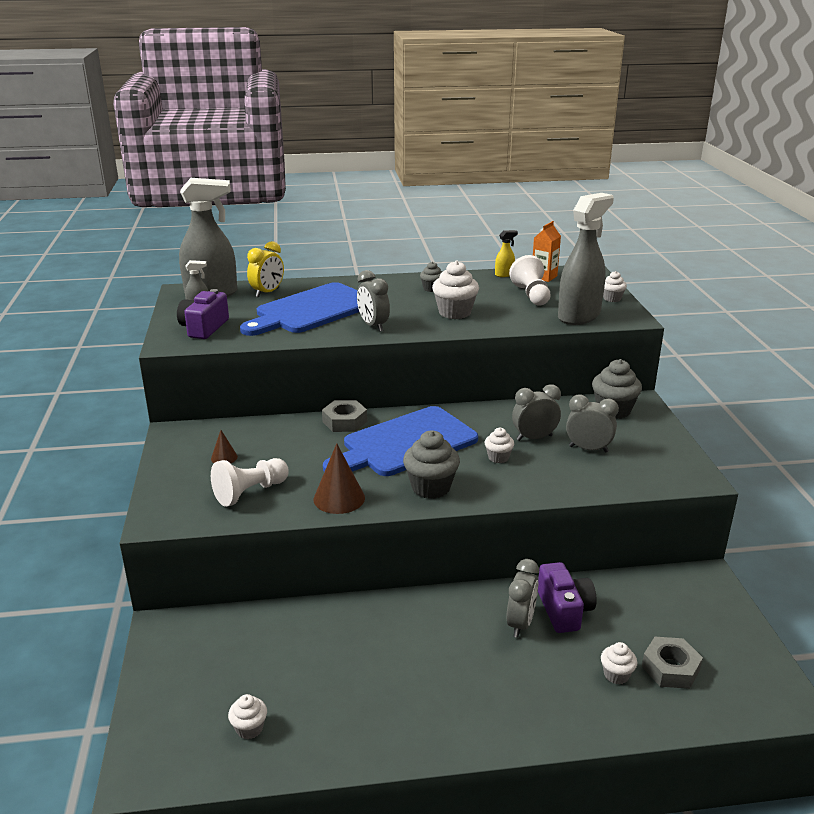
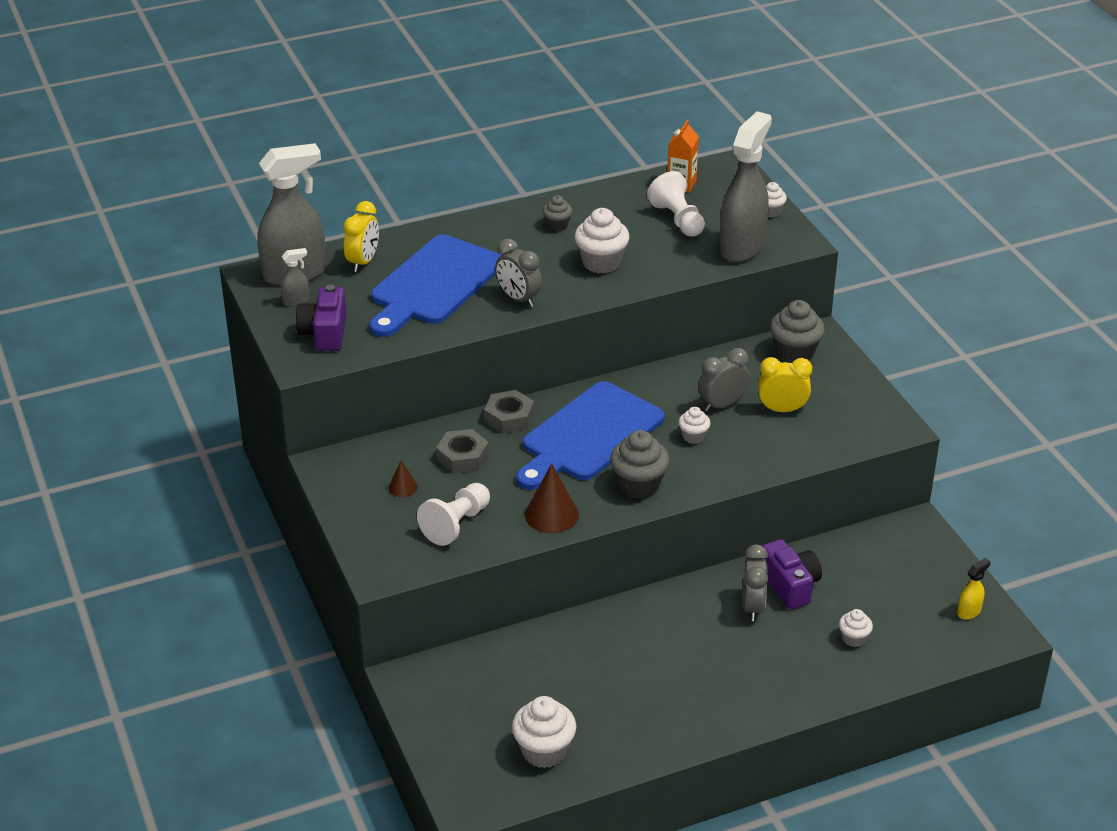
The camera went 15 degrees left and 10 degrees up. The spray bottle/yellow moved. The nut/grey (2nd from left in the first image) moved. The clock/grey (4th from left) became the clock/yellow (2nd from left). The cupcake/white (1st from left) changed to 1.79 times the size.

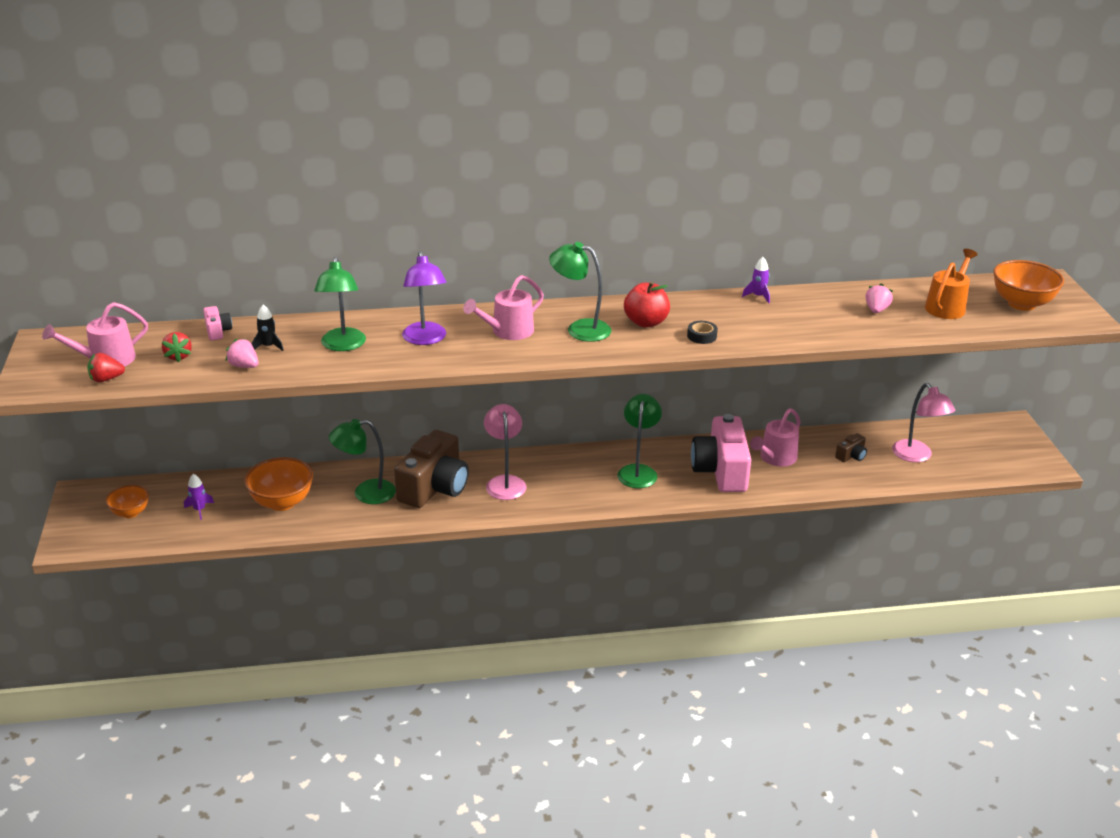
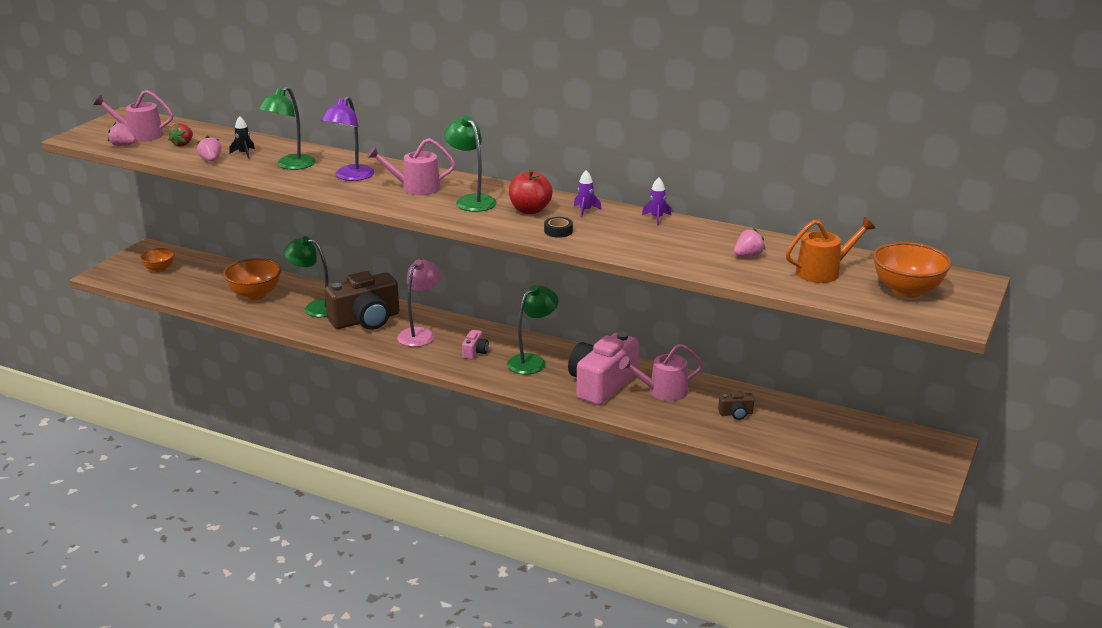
The camera went 35 degrees right and 5 degrees down. The lamp/pink (2nd from left) disappeared. The rocket/purple (1st from left) moved. The camera/pink (1st from left) moved. The strawberry/red (1st from left) became the strawberry/pink (1st from left).

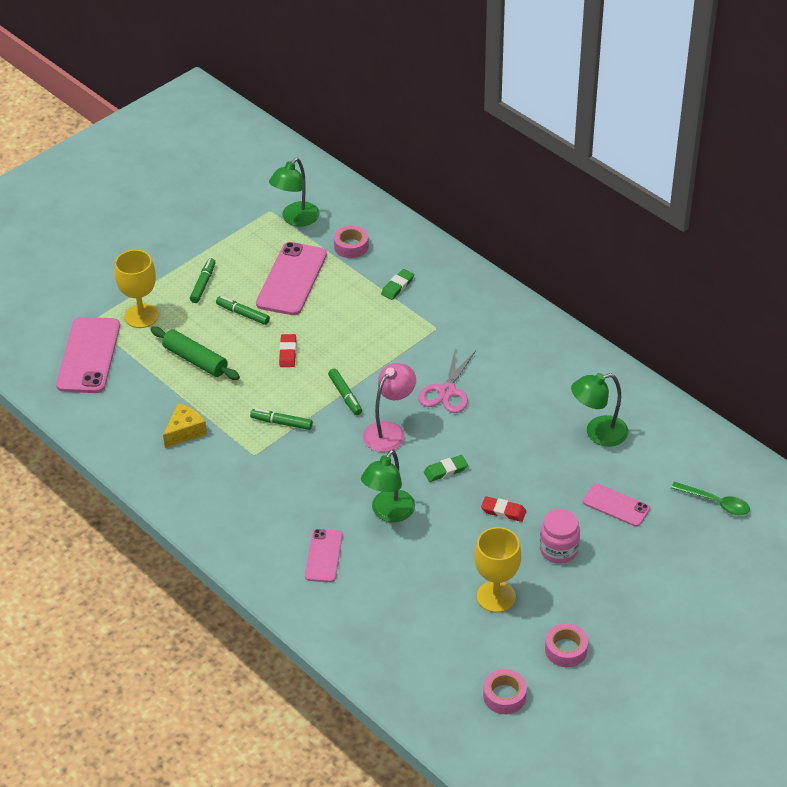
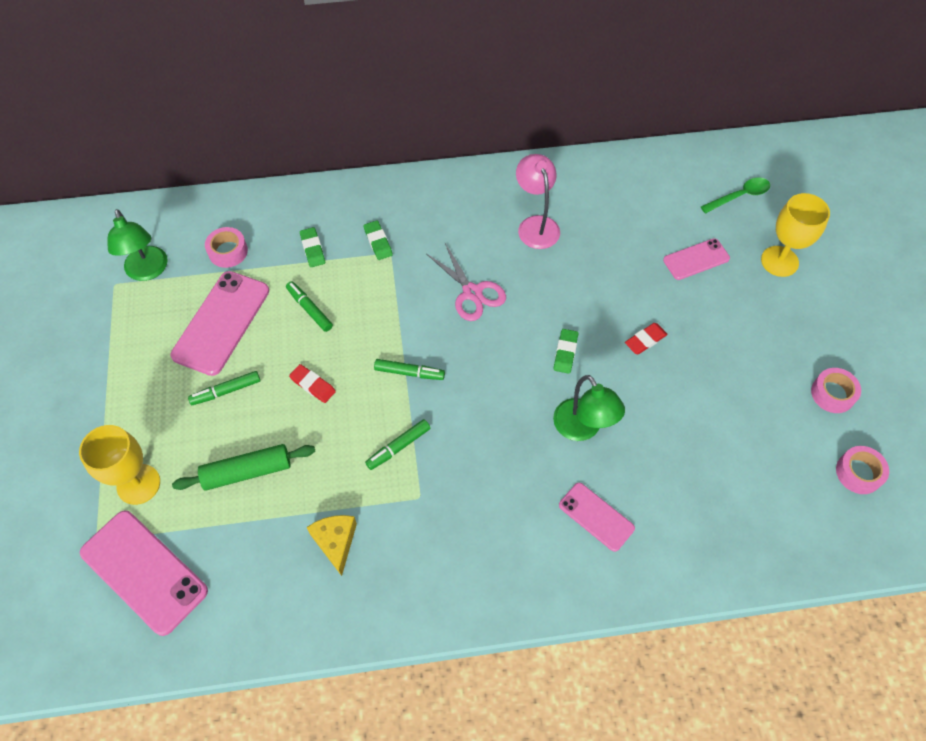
The camera went 55 degrees left and 15 degrees up. The jar/pink disappeared. The lamp/green (3rd from left) disappeared. The eraser/green (2nd from left) appeared. The marker/green (1st from left in the first image) moved. The lamp/pink moved. The goblet/yellow (2nd from left) moved. The phone/pink (2nd from left) turned 60 degrees clockwise.

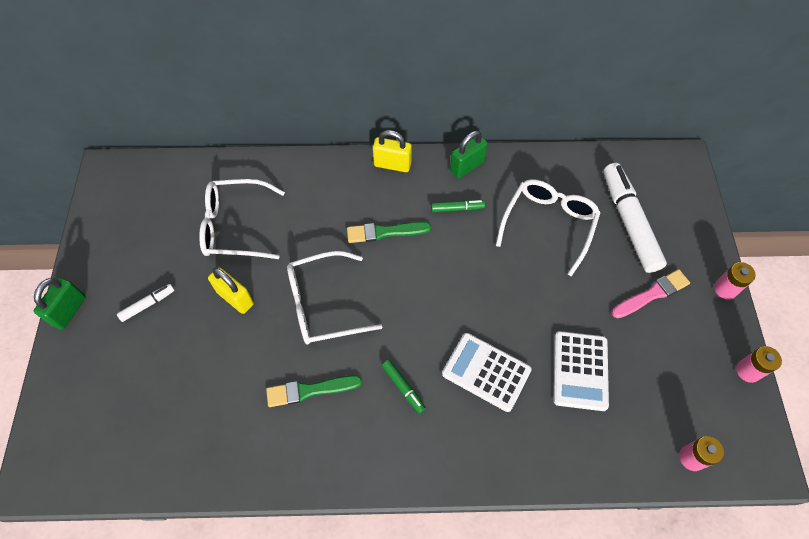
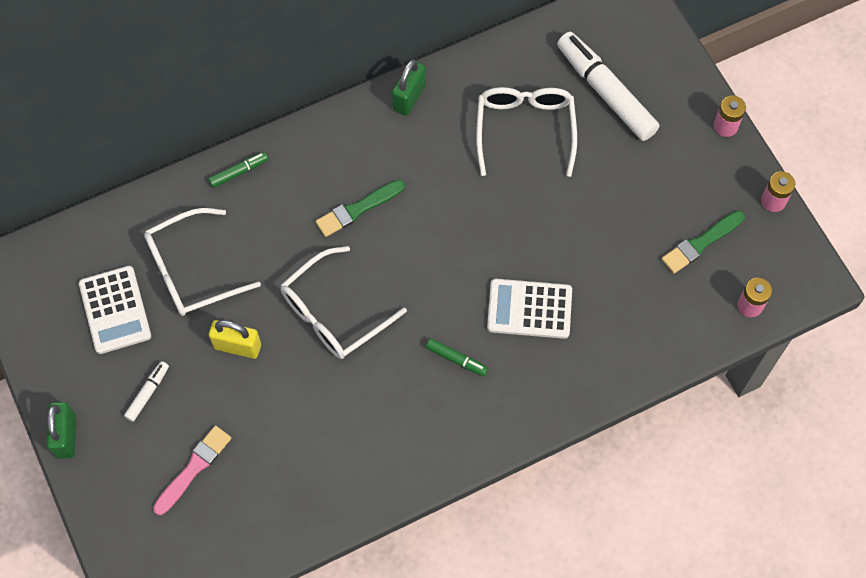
The camera went 25 degrees left and 5 degrees up. The padlock/yellow (2nd from left) disappeared. The brush/green (1st from left in the first image) moved. The marker/green (2nd from left in the first image) moved. The calculator/white (2nd from left in the first image) moved. The brush/pink moved.

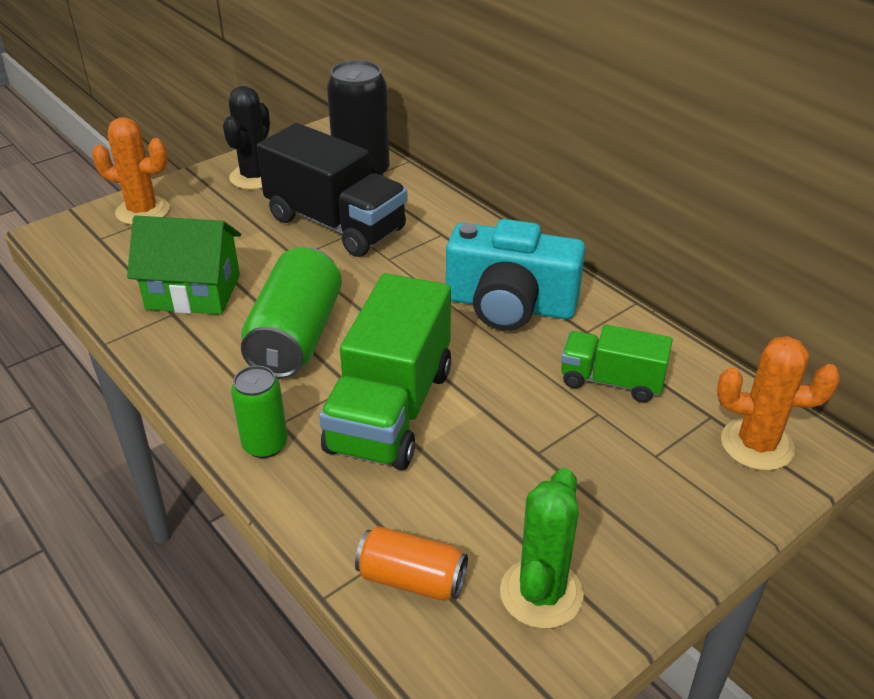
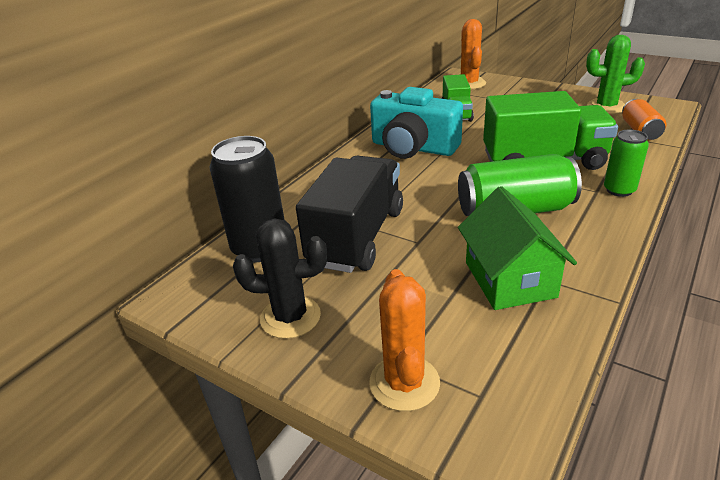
The camera went 105 degrees left and 5 degrees down. The camera/turquoise turned 120 degrees clockwise.

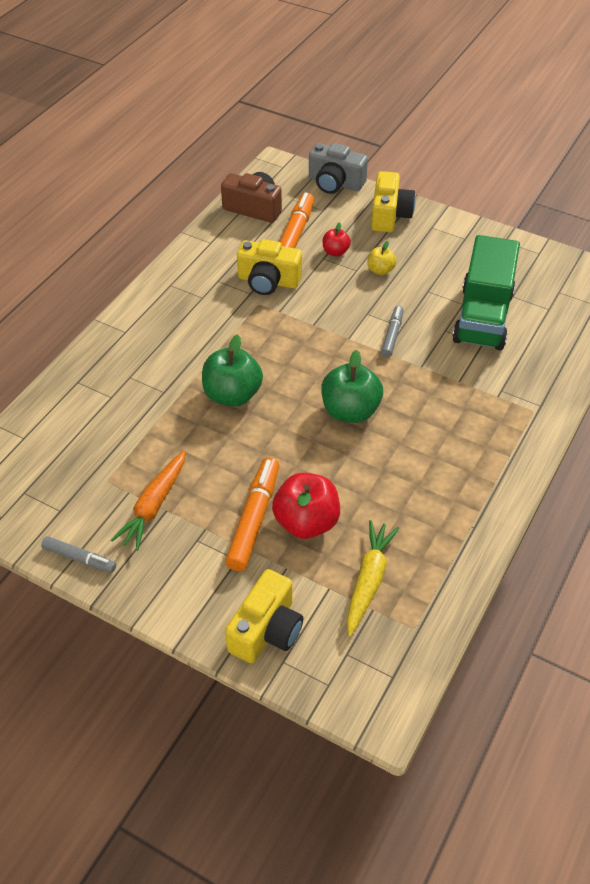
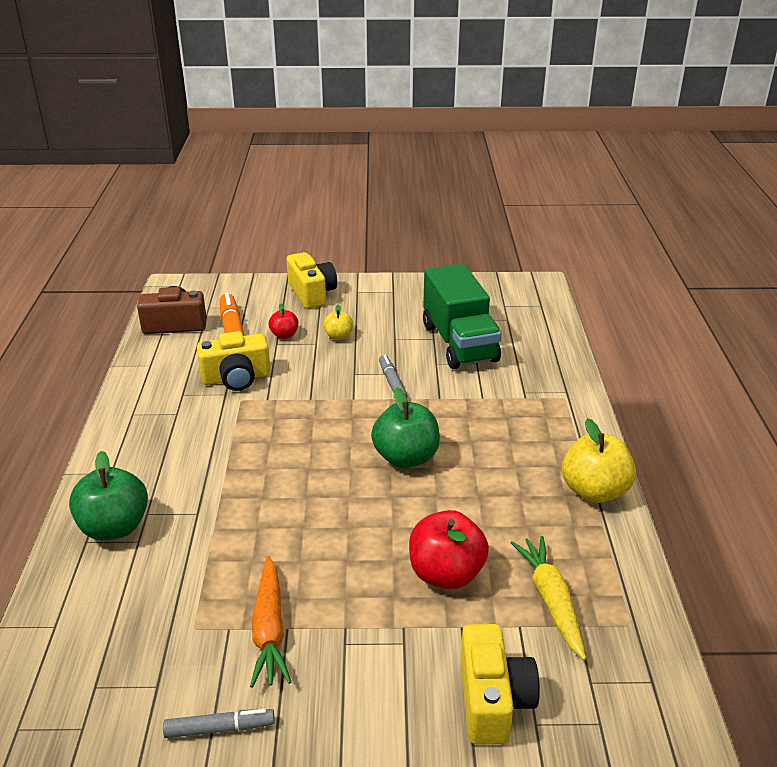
The camera went 30 degrees left and 15 degrees down. The marker/orange (1st from left) disappeared. The camera/grey disappeared. The apple/yellow (2nd from left) appeared. The apple/green (1st from left) moved.

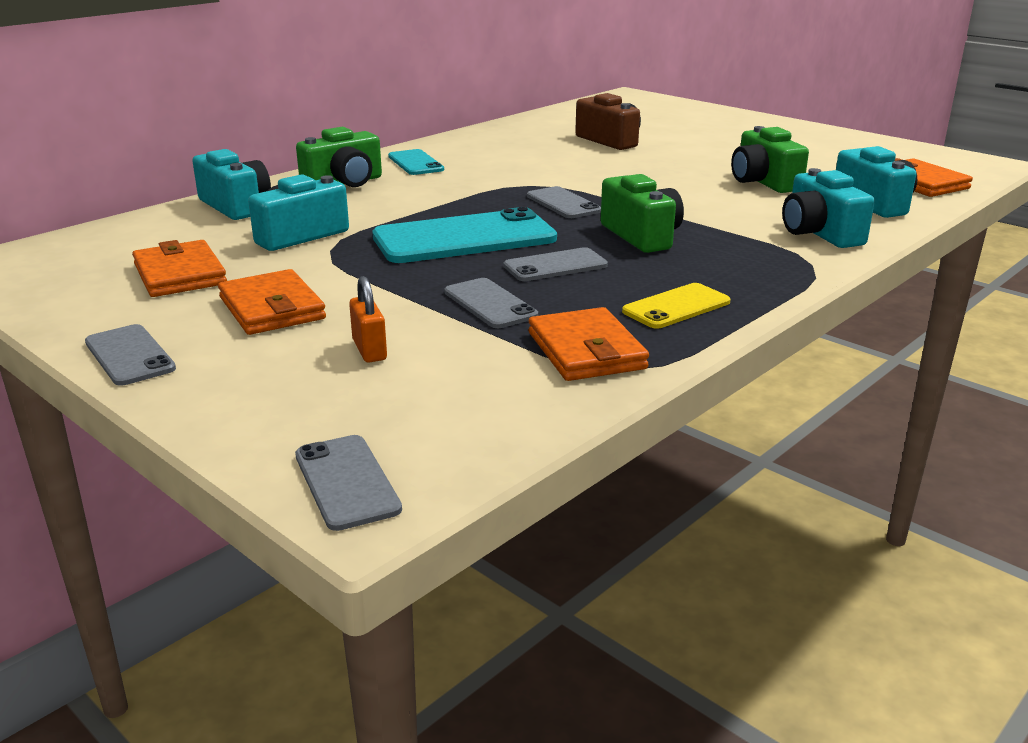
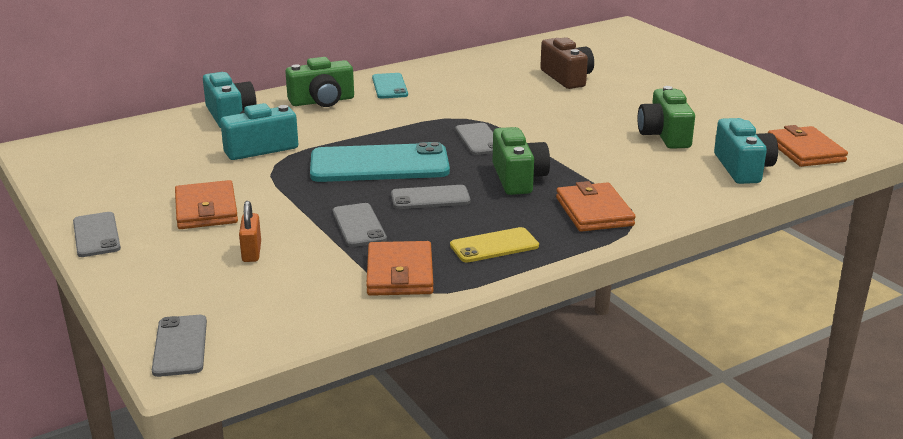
The camera went 15 degrees right and 0 degrees up. The camera/turquoise (3rd from left) disappeared. The wallet/orange (1st from left in the first image) moved.

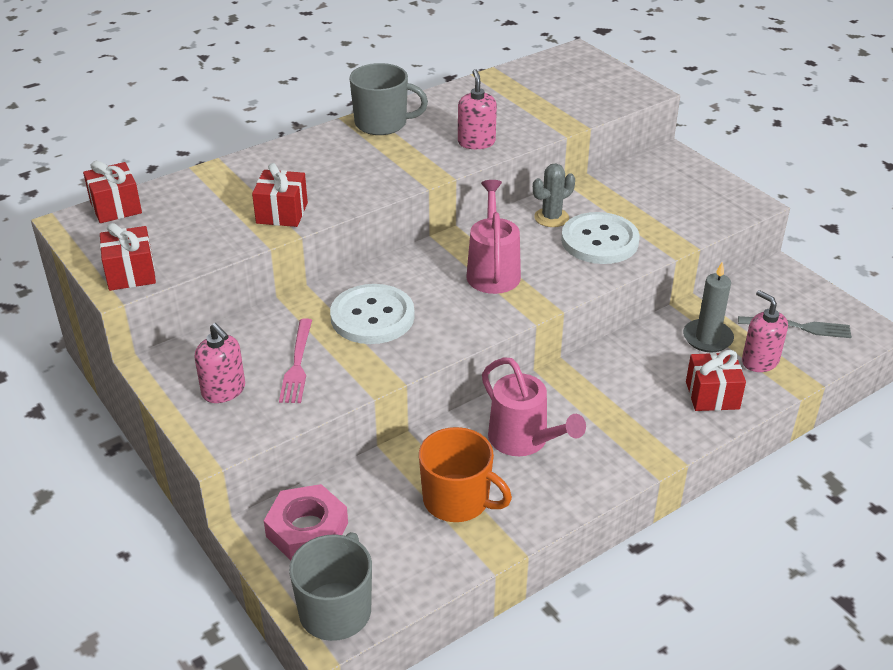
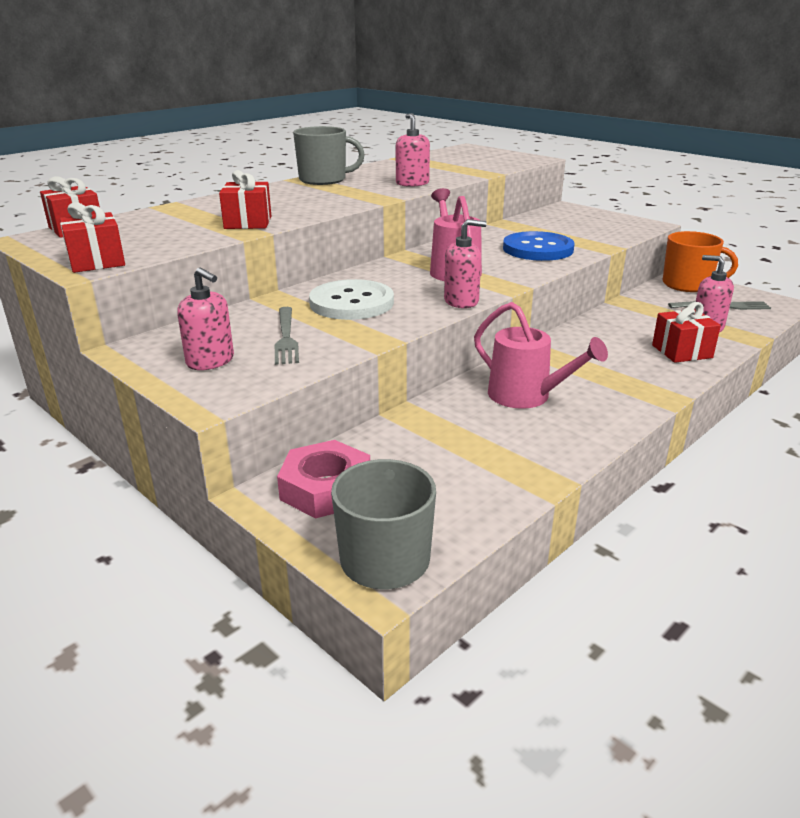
The camera went 10 degrees left and 10 degrees down. The cactus/grey disappeared. The candle/grey disappeared. The soap dispenser/pink (3rd from left) appeared. The mug/orange moved. The fork/pink became the fork/grey (1st from left). The button/white (2nd from left) became the button/blue.

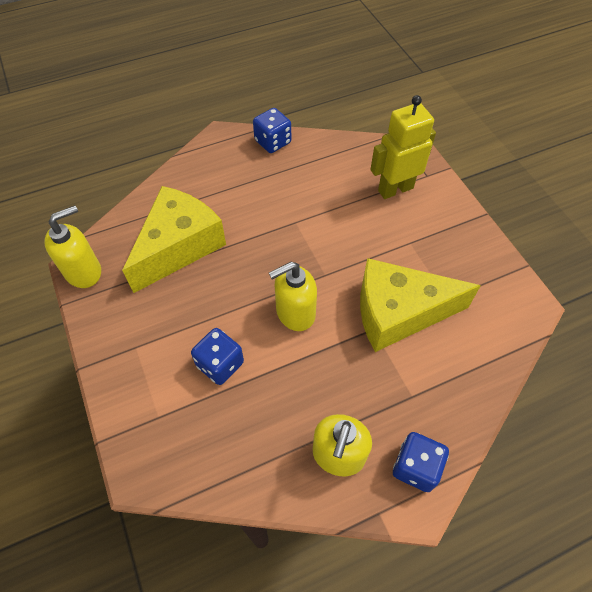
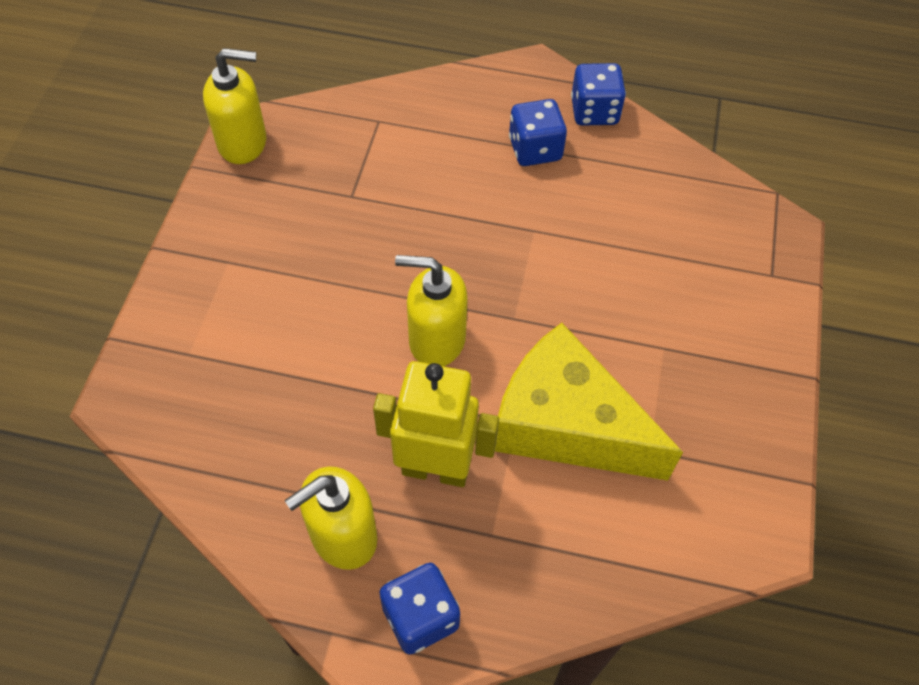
The camera went 35 degrees right and 0 degrees up. The cheese/yellow (1st from left) disappeared. The dice/blue (1st from left in the first image) moved. The robot/yellow moved.

